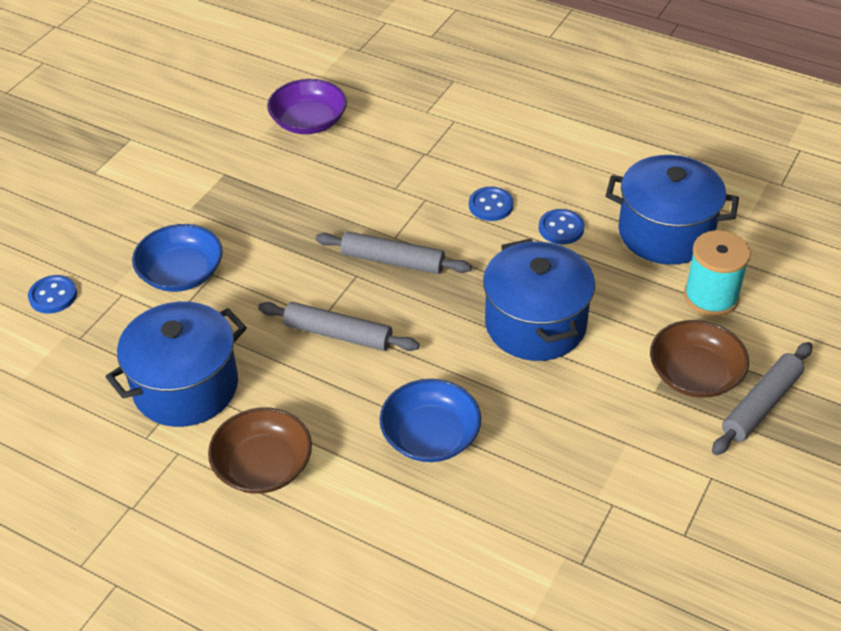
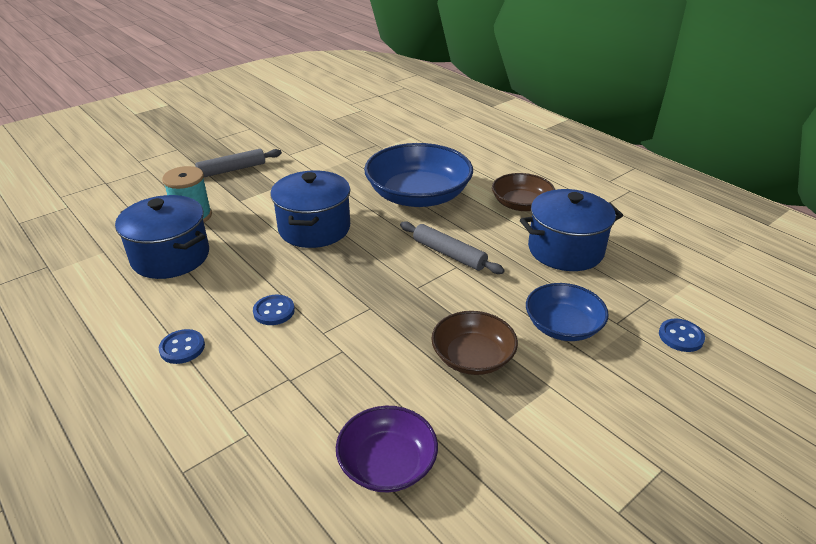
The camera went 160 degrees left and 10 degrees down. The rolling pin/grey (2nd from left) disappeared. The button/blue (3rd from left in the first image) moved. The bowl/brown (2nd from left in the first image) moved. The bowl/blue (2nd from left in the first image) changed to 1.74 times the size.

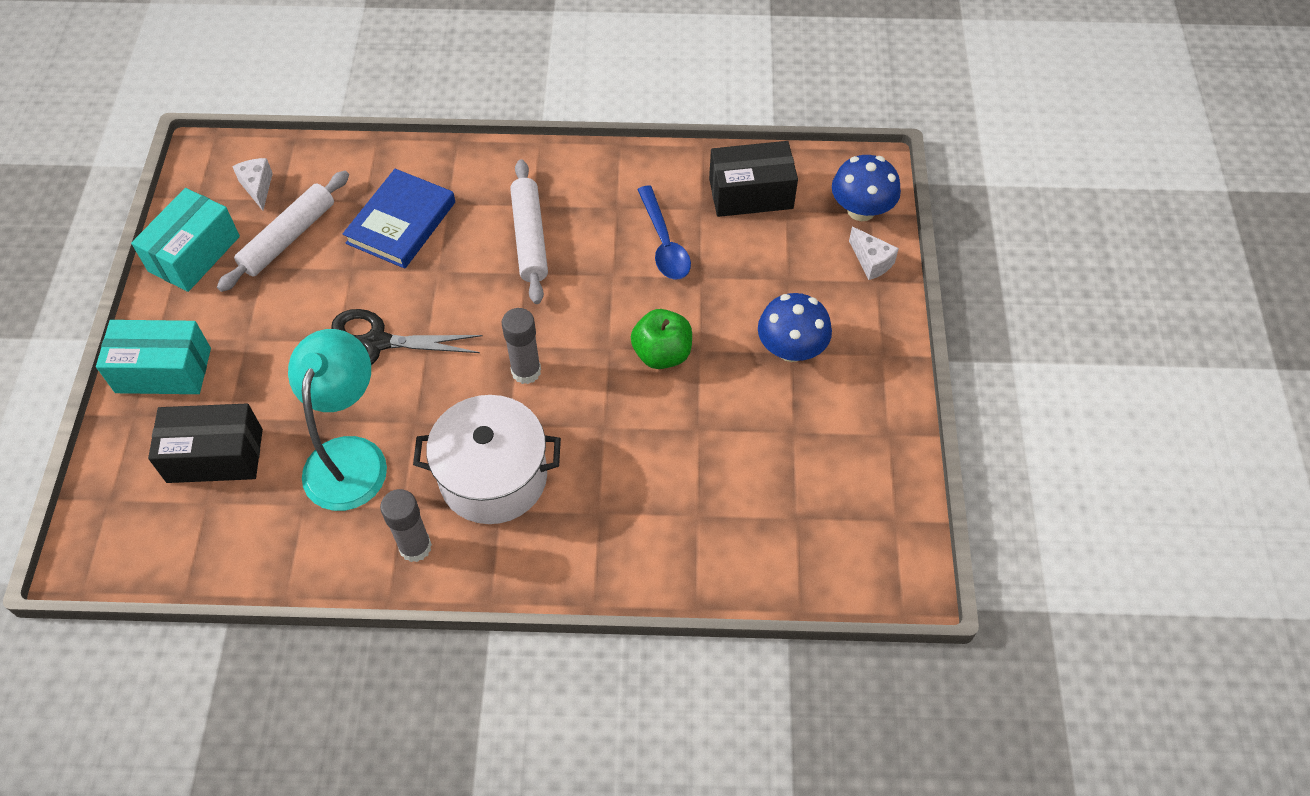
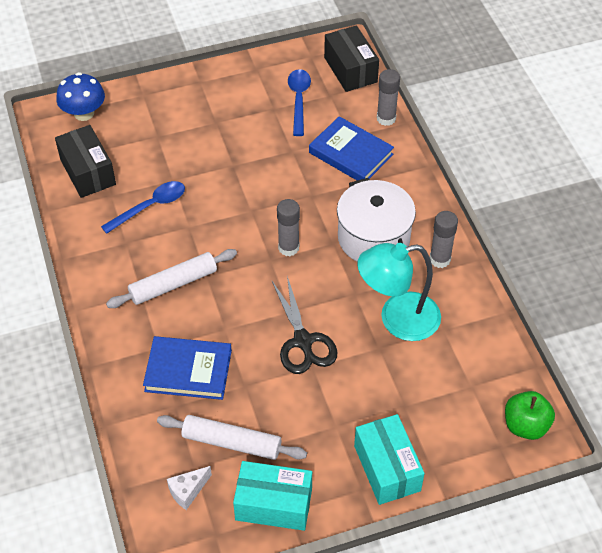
The camera went 110 degrees left and 5 degrees down. The mushroom/blue (1st from left) disappeared. The cheese/white (2nd from left) disappeared. The spoon/blue (2nd from left) appeared. The book/blue (2nd from left) appeared. The glue stick/grey (2nd from left) appeared. The box/black (1st from left in the first image) moved. The apple/green moved.

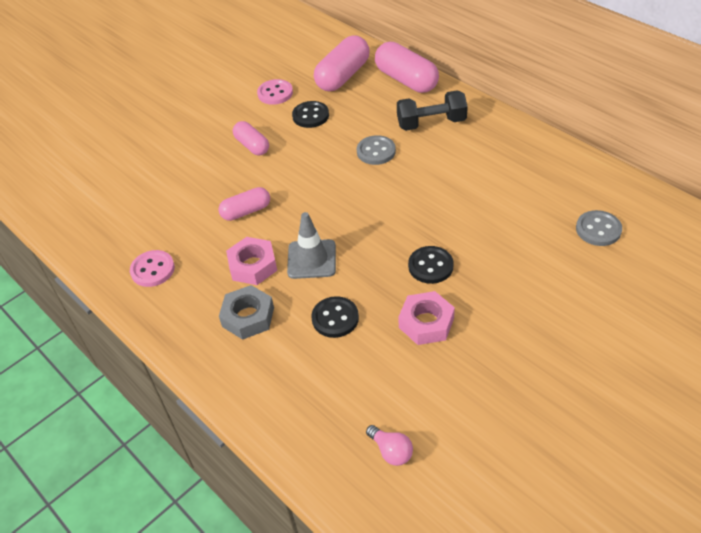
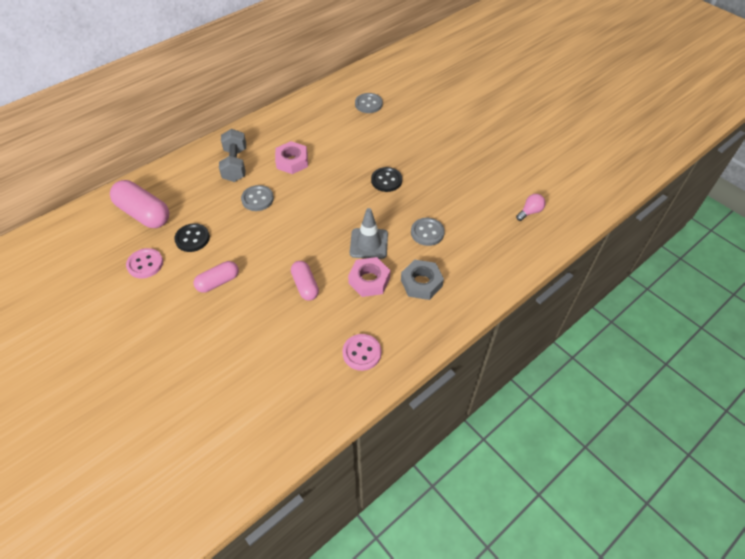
The camera went 90 degrees left and 5 degrees up. The capsule/pink (4th from left) disappeared. The nut/pink (2nd from left in the first image) moved. The button/black (2nd from left) became the button/grey (3rd from left). The dumbbell/black became the dumbbell/grey.

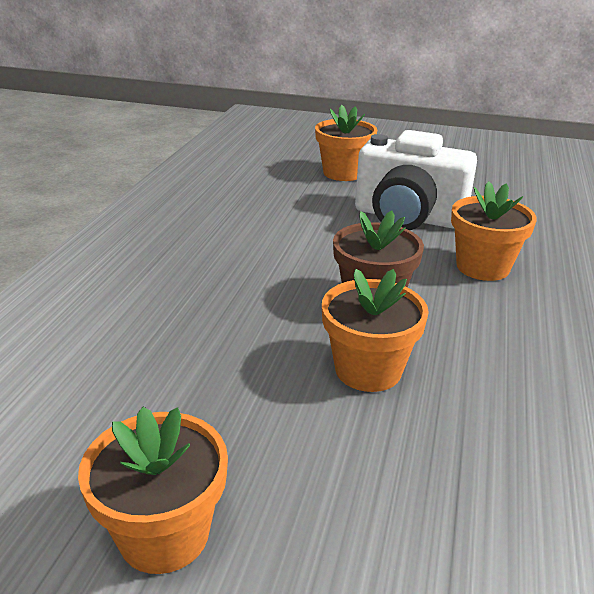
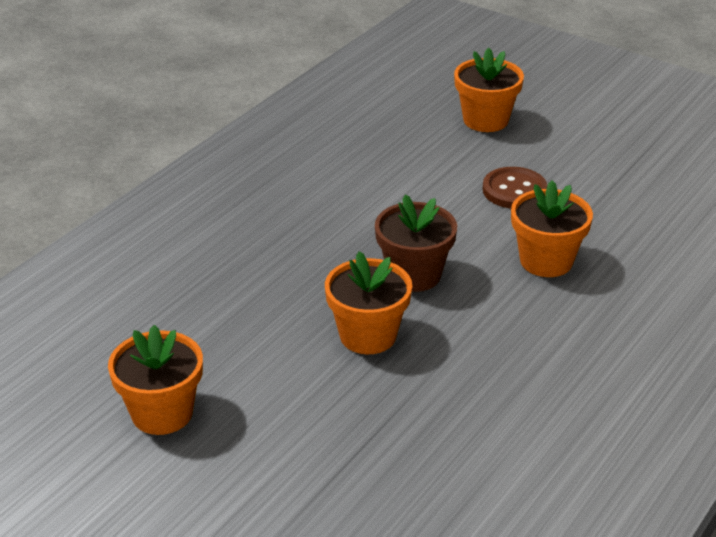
The camera went 20 degrees right and 5 degrees up. The camera/white was replaced by the button/brown.

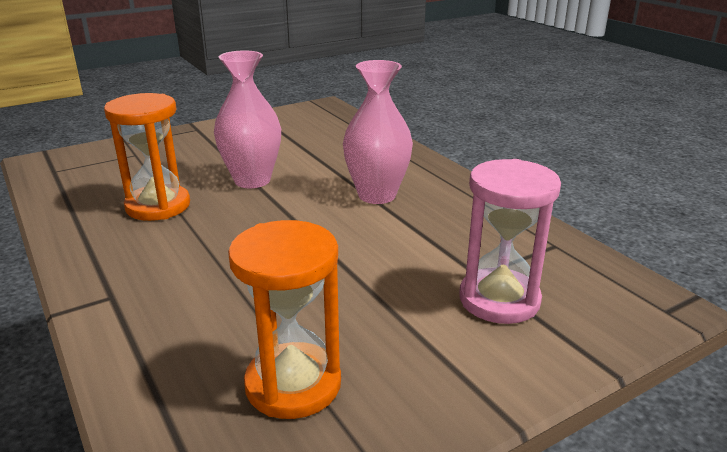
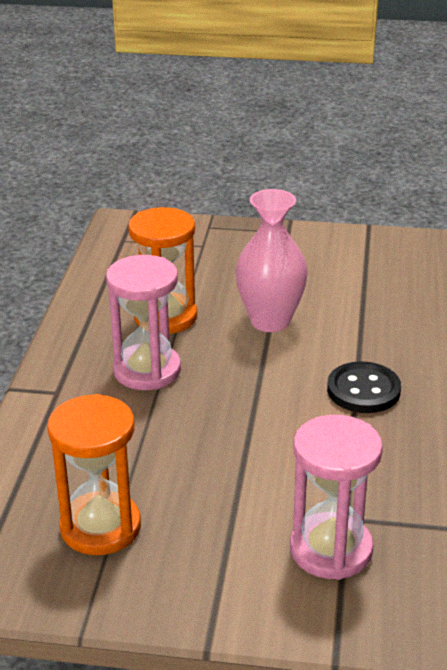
The camera went 40 degrees right and 5 degrees up. The hourglass/pink (1st from left) appeared. The vase/pink (2nd from left) was replaced by the button/black.

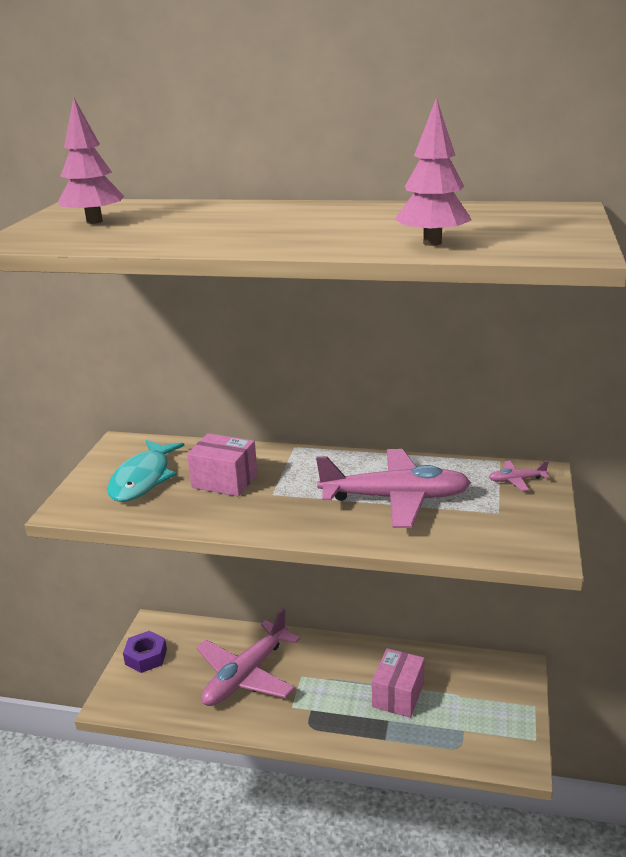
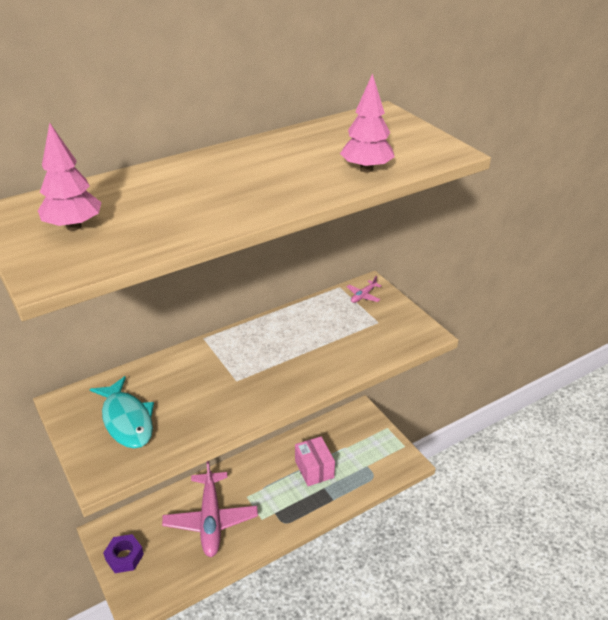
The camera went 45 degrees left and 10 degrees up. The box/pink (1st from left) disappeared. The plane/pink (2nd from left) disappeared.

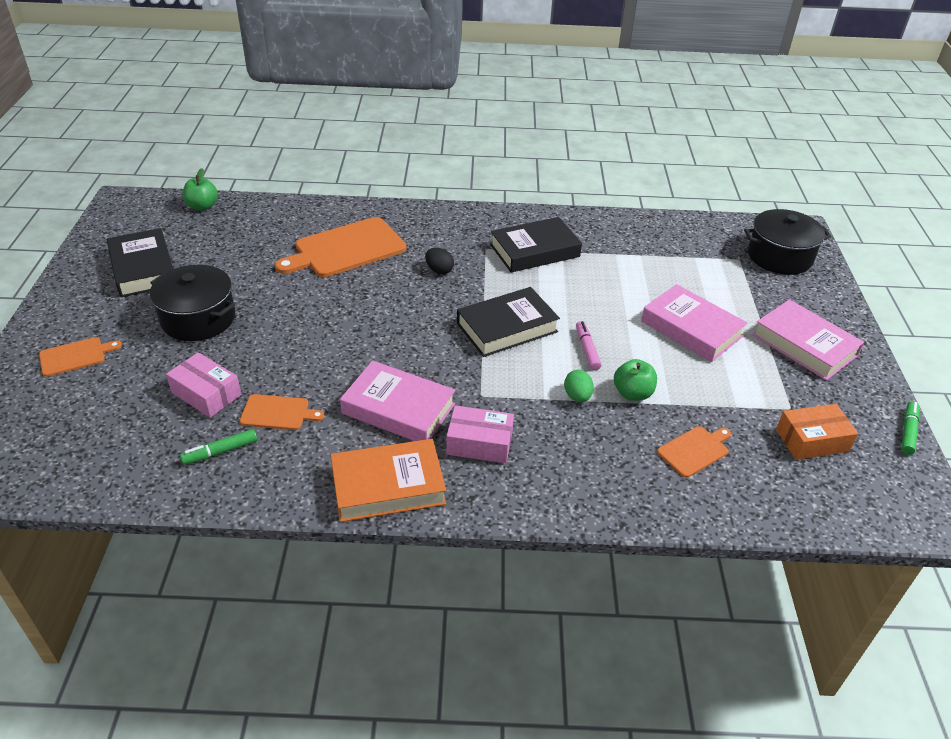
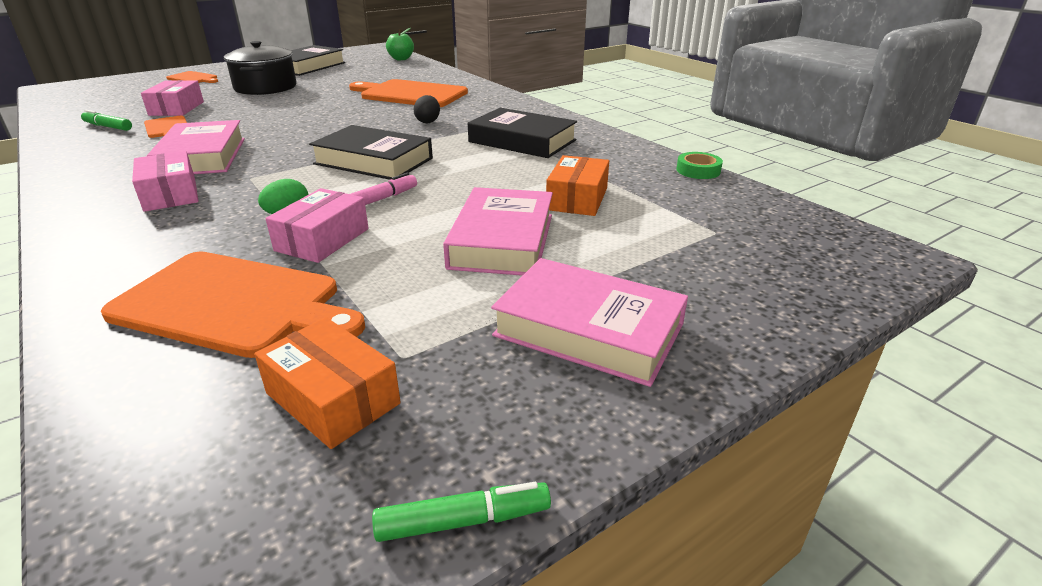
The camera went 55 degrees right and 10 degrees down. The book/orange disappeared. The pot/black (2nd from left) disappeared. The box/orange (2nd from left) appeared. The tape/green appeared. The apple/green (2nd from left) was replaced by the box/pink (3rd from left). The book/pink (3rd from left) turned 75 degrees counterclockwise. The cutting board/orange (4th from left in the first image) changed to 1.98 times the size.

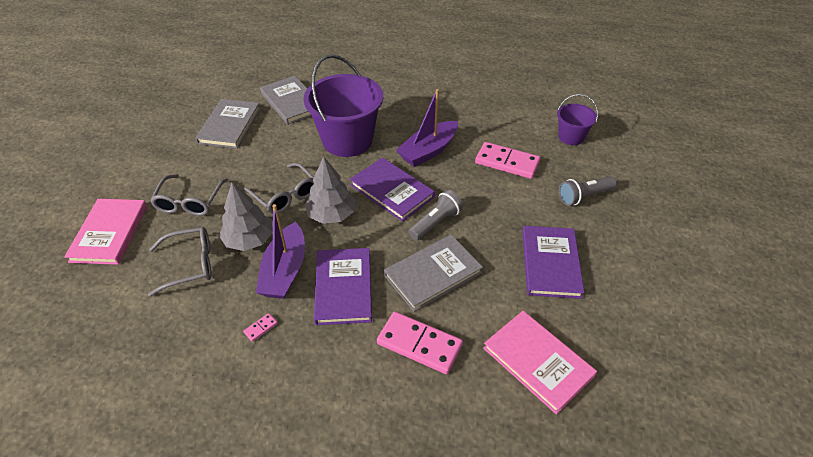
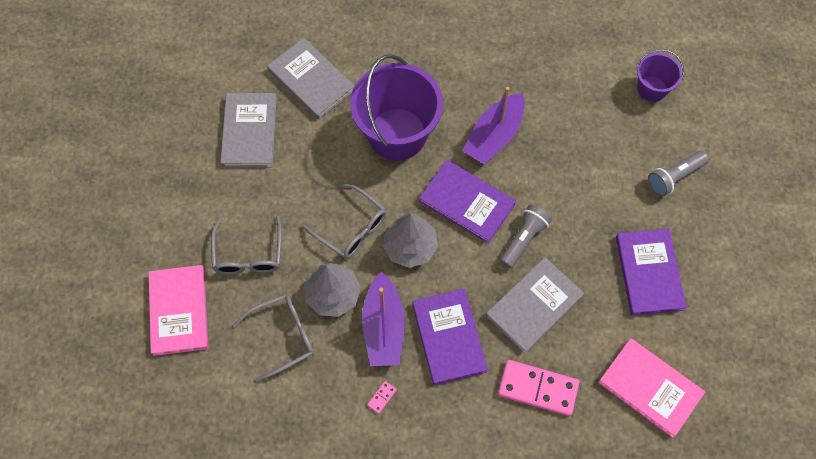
The camera went 10 degrees left and 20 degrees up. The domino/pink (3rd from left) disappeared.

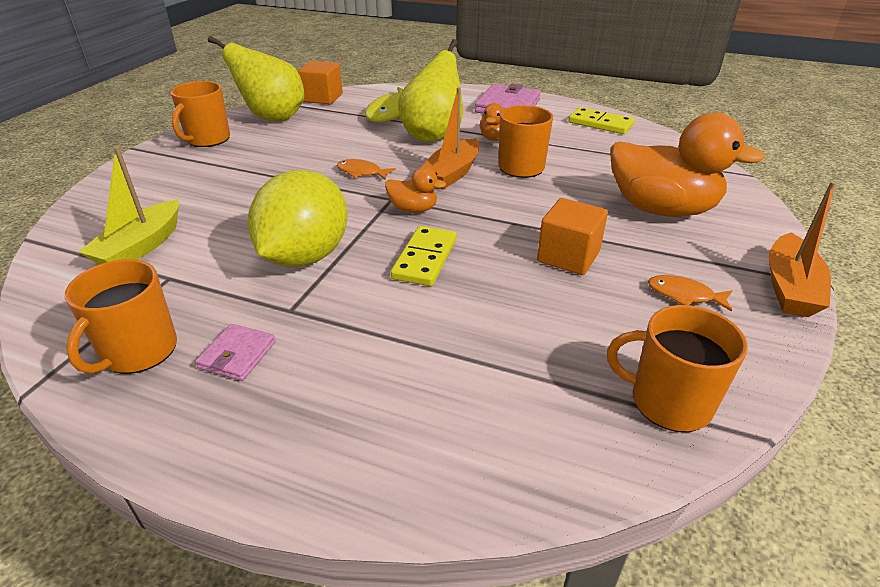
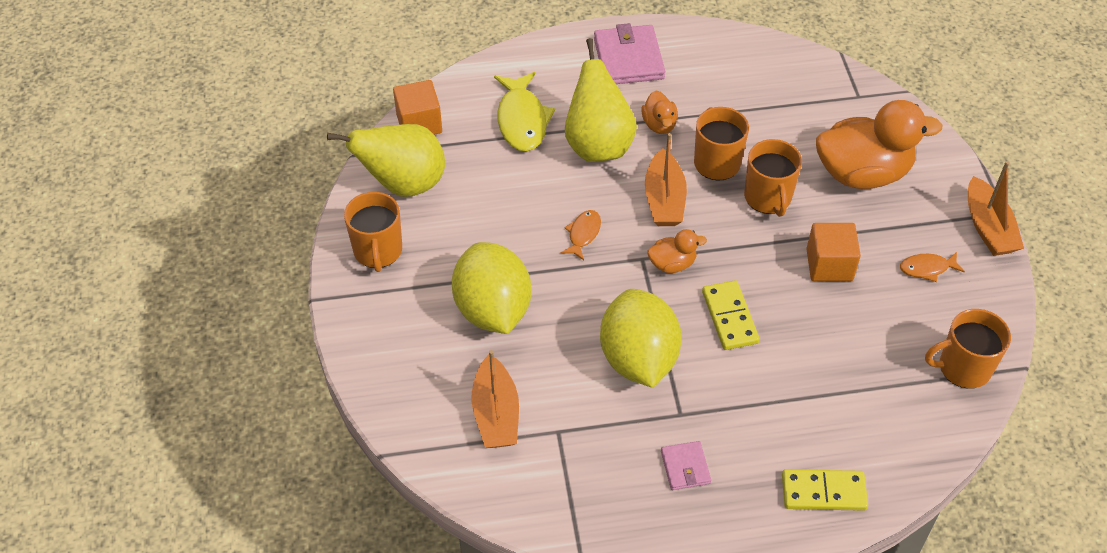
The camera went 30 degrees left and 15 degrees up. The lemon/yellow (1st from left) appeared. The mug/orange (1st from left in the first image) moved. The domino/yellow (2nd from left) moved. The boat/yellow became the boat/orange (1st from left). The fish/orange (1st from left) turned 120 degrees clockwise.

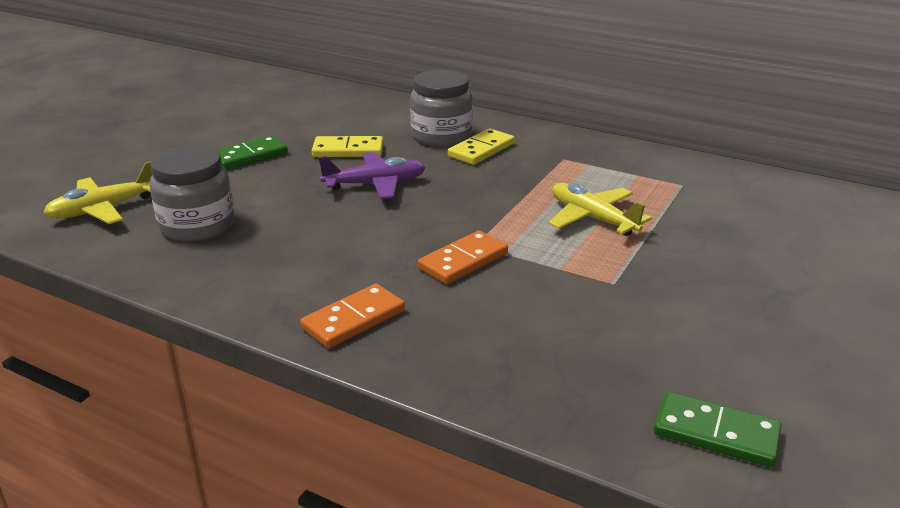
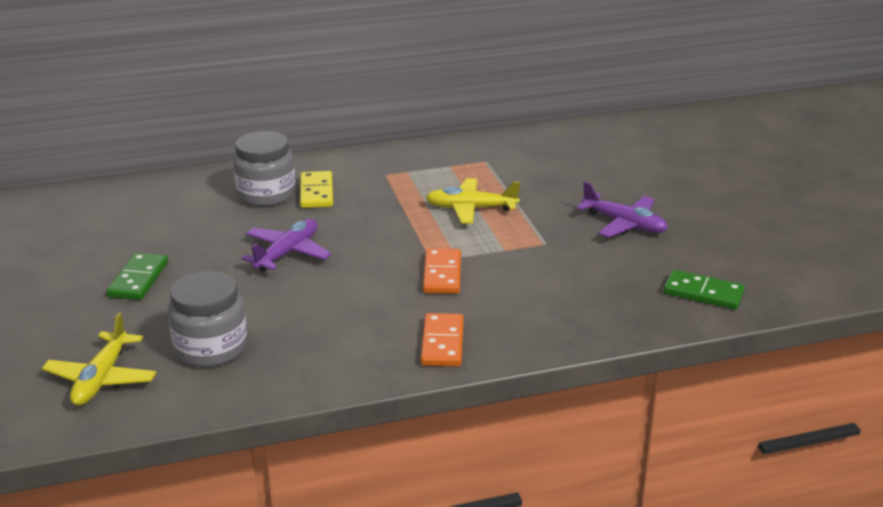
The camera went 45 degrees left and 0 degrees up. The domino/yellow (1st from left) disappeared. The plane/purple (2nd from left) appeared. The domino/green (2nd from left) turned 45 degrees clockwise.

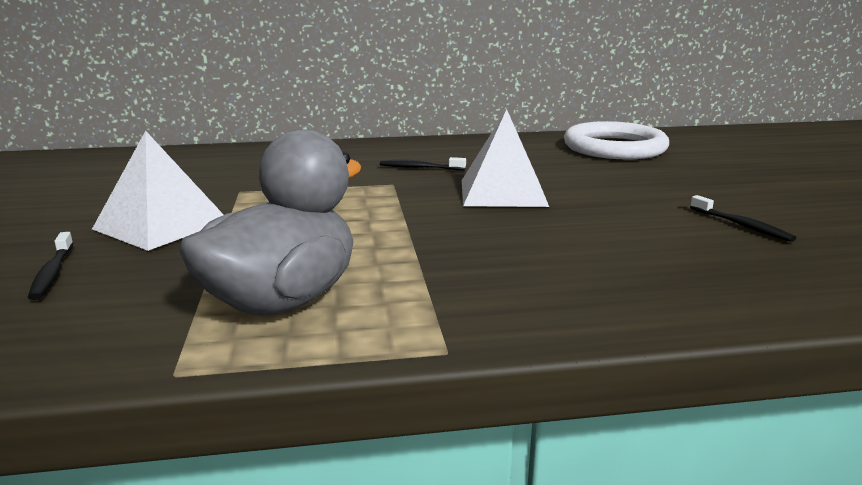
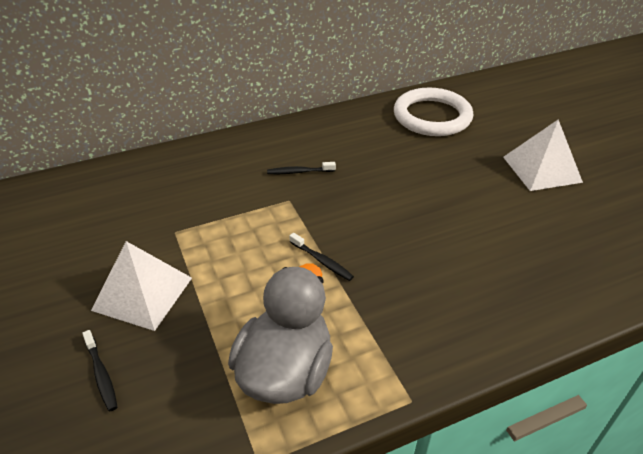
The camera went 15 degrees left and 20 degrees up. The pyramid/white (2nd from left) moved. The toothbrush/black (3rd from left) moved.

